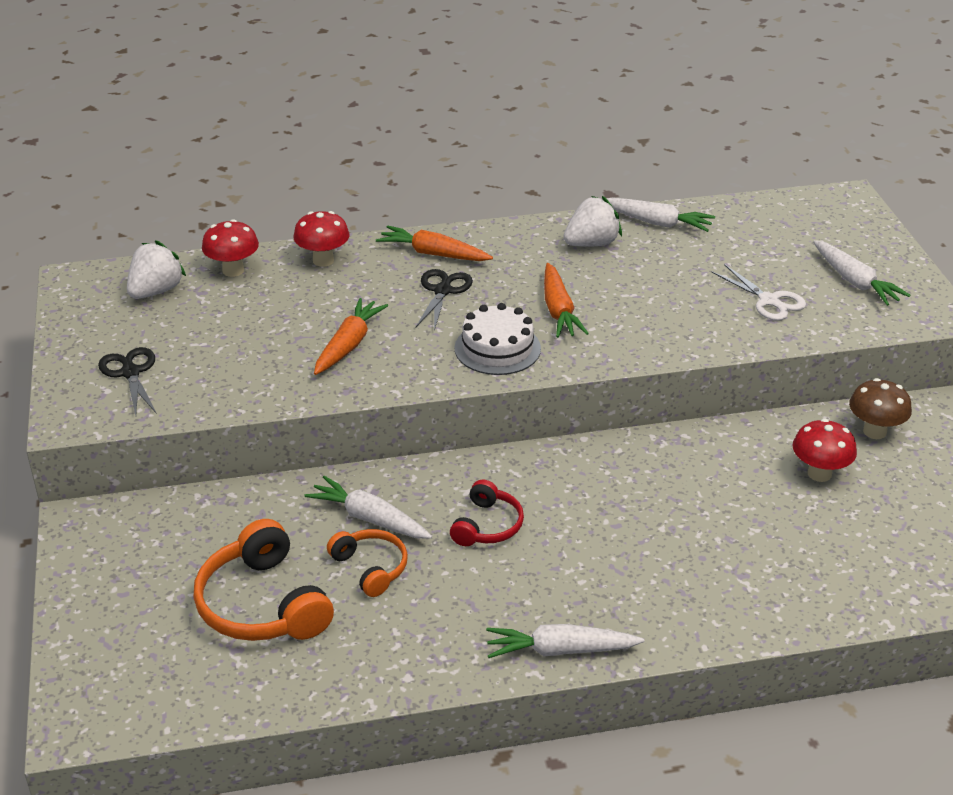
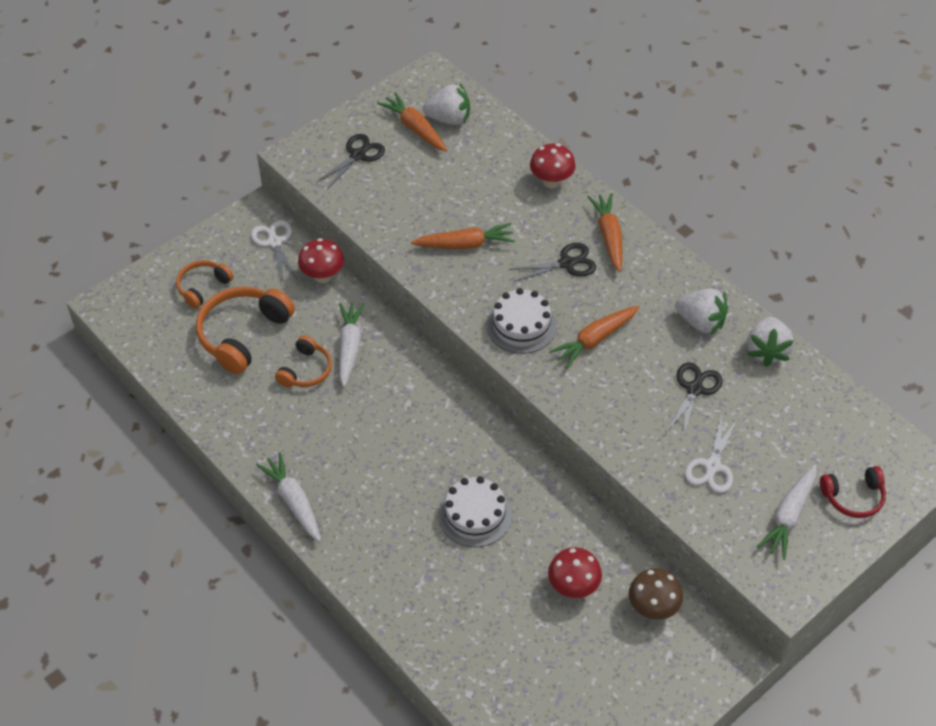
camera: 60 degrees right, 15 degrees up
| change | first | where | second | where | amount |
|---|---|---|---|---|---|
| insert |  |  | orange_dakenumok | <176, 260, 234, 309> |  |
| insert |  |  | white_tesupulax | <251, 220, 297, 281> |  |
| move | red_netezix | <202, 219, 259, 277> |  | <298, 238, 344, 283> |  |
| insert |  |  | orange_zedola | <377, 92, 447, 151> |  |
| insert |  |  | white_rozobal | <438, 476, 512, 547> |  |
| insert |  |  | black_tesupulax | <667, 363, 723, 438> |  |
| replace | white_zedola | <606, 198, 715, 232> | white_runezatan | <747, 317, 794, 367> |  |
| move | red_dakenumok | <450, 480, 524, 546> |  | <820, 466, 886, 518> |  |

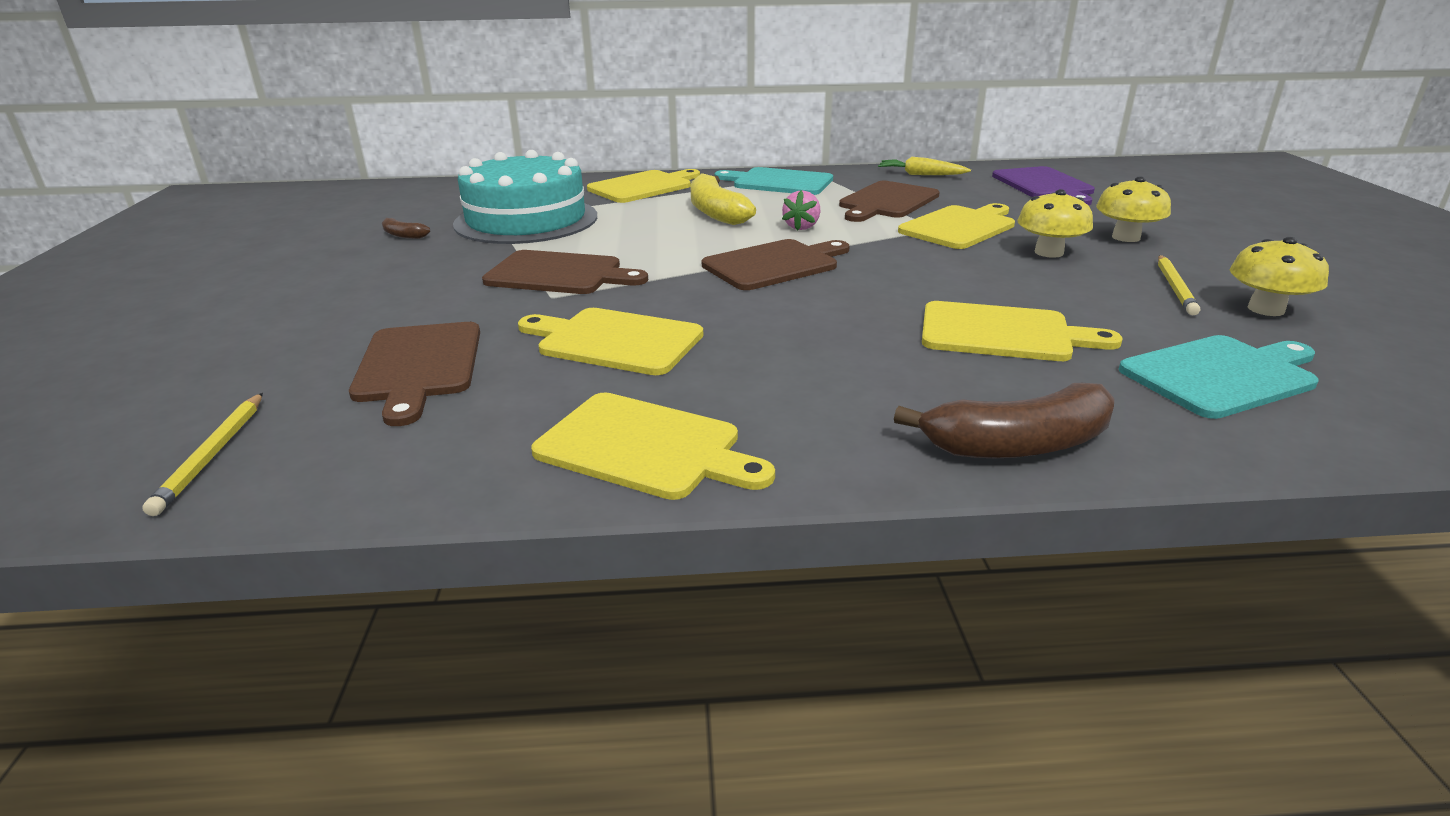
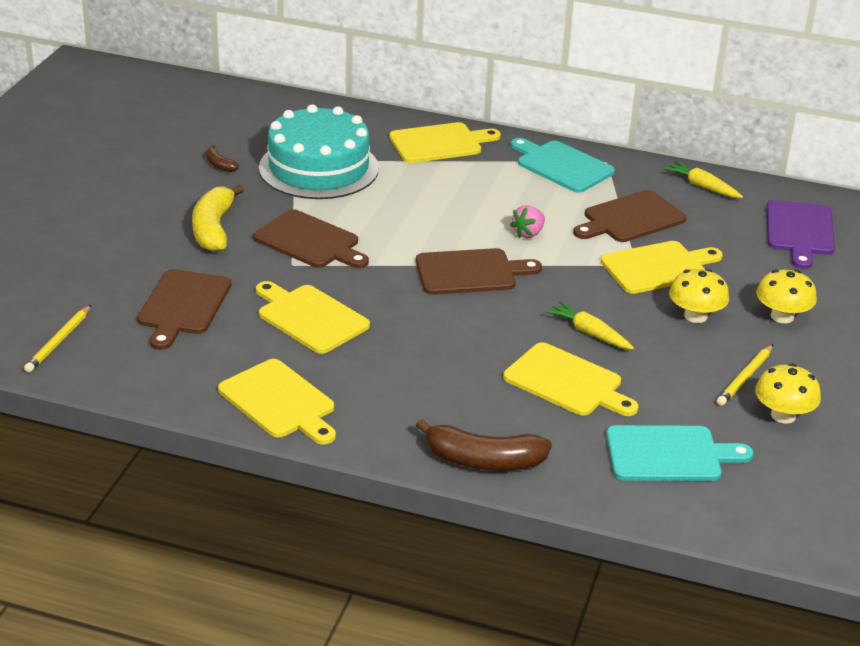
camera: 20 degrees right, 5 degrees up
| change | first | where | second | where | amount |
|---|---|---|---|---|---|
| move | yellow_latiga | <690, 173, 756, 225> |  | <192, 184, 244, 252> |  |
| insert |  |  | yellow_zedola | <546, 301, 634, 349> |  |

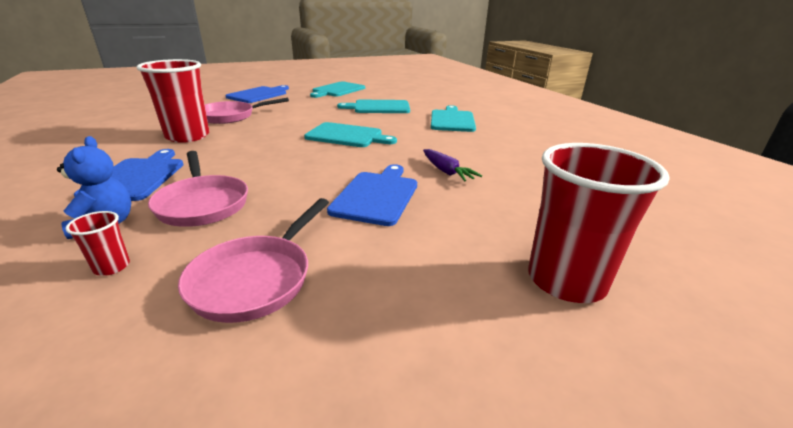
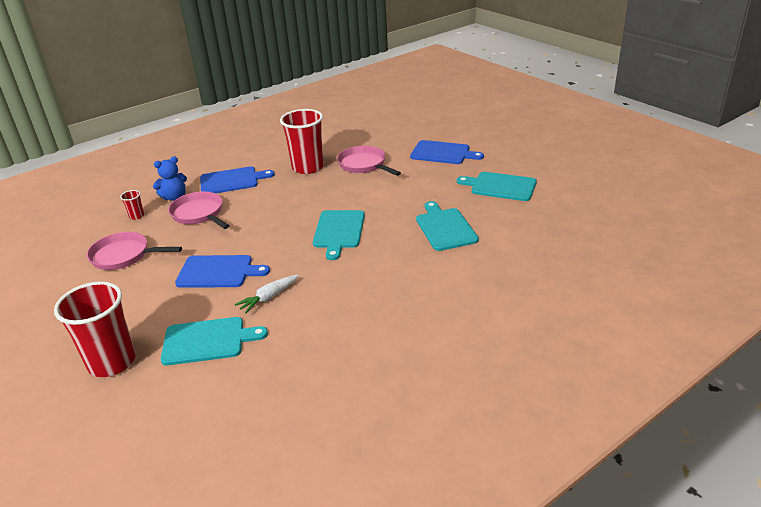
camera: 80 degrees right, 5 degrees up
| change | first | where | second | where | amount |
|---|---|---|---|---|---|
| move | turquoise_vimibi | <431, 105, 476, 132> |  | <161, 317, 268, 365> |  |
| rotate | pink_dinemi | <148, 151, 248, 227> |  | <168, 192, 230, 229> | 90 degrees clockwise |
| recolor | purple_zedola | <423, 149, 482, 182> | white_zedola | <235, 275, 299, 313> |  |

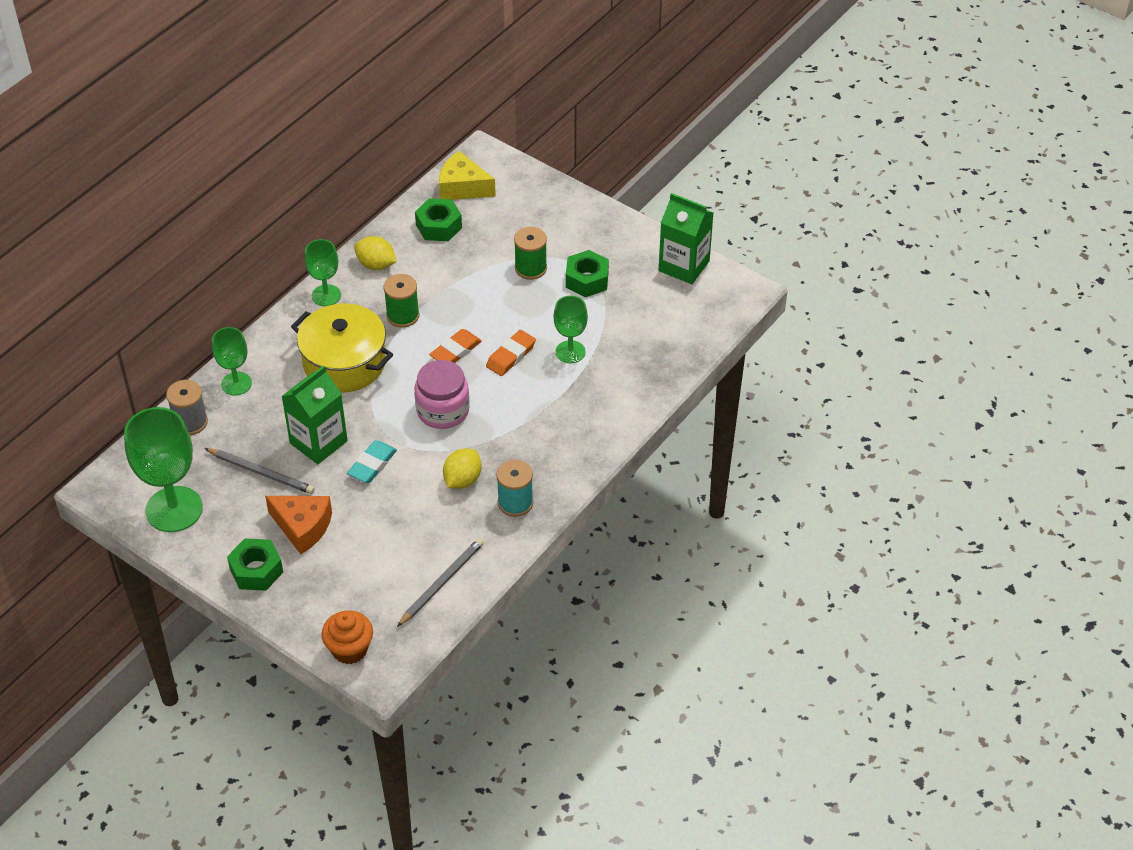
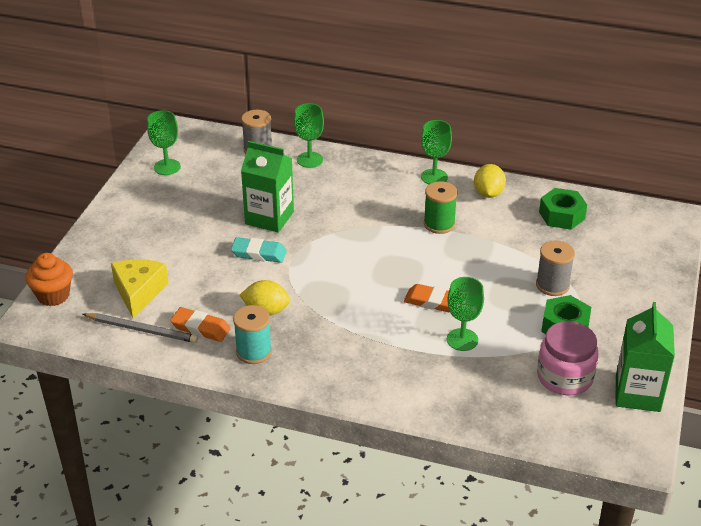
camera: 70 degrees right, 10 degrees down
| change | first | where | second | where | amount |
|---|---|---|---|---|---|
| move | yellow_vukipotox | <439, 151, 496, 200> |  | <111, 259, 169, 319> |  |
| resize | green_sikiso | <124, 407, 203, 532> |  | <147, 110, 181, 175> | x0.57 |
| move | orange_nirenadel | <429, 329, 482, 363> |  | <170, 307, 231, 342> |  |
| recolor | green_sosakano | <514, 227, 547, 280> | grey_sosakano | <536, 241, 575, 296> |  |
| move | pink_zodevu | <414, 360, 470, 429> |  | <537, 321, 599, 395> |  |
| delete | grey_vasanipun | <204, 448, 315, 494> |  |  |  |
| delete | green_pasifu | <227, 538, 283, 591> |  |  |  |
| delete | orange_vukipotox | <265, 496, 332, 554> |  |  |  |
| delete | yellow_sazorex | <291, 303, 393, 393> |  |  |  |

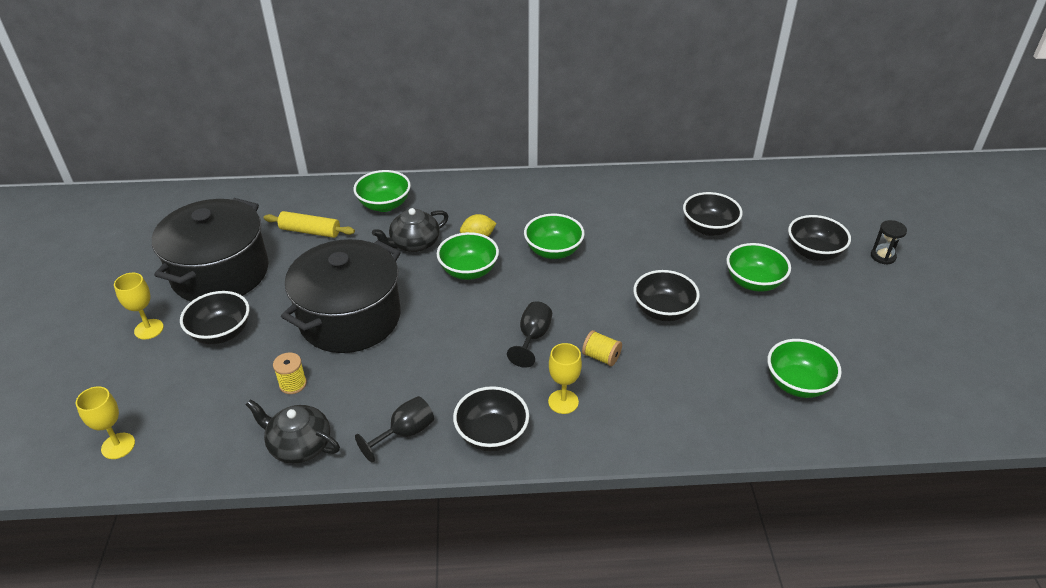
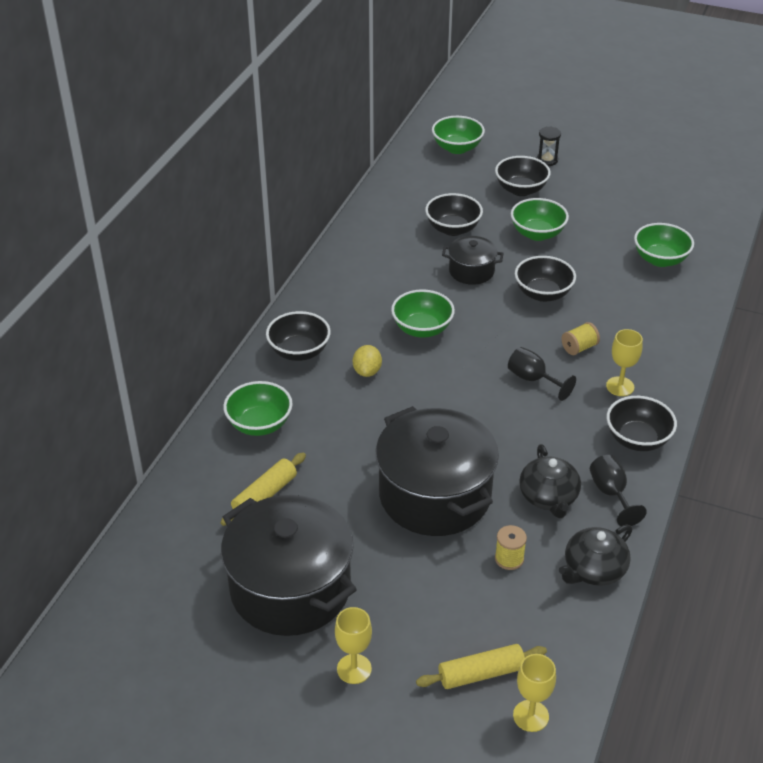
camera: 65 degrees left, 0 degrees up
| change | first | where | second | where | amount |
|---|---|---|---|---|---|
| move | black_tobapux | <180, 291, 250, 344> |  | <266, 311, 331, 361> |  |
| insert |  |  | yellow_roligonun | <416, 644, 547, 689> |  |
| move | green_tobapux | <437, 232, 499, 280> |  | <432, 116, 485, 154> |  |
| insert |  |  | black_sazorex | <442, 236, 504, 285> |  |
| move | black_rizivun | <372, 208, 448, 252> |  | <519, 444, 581, 518> |  |

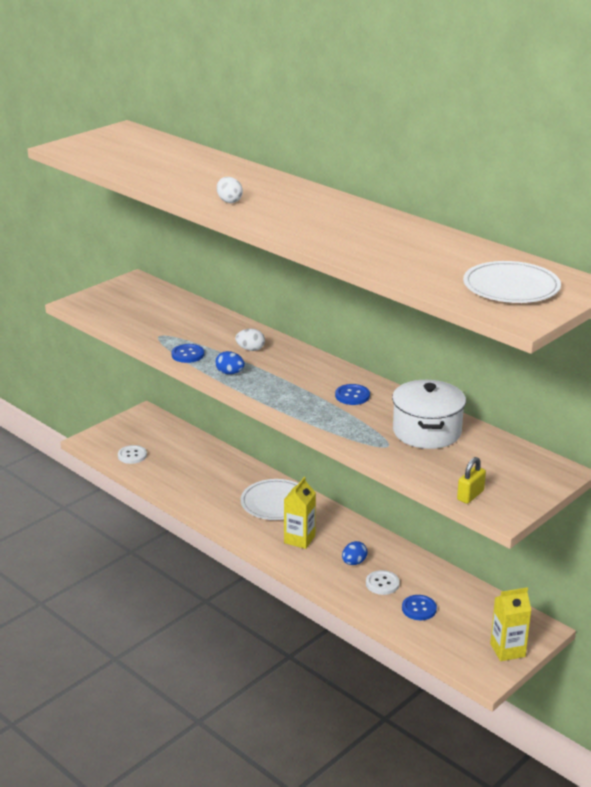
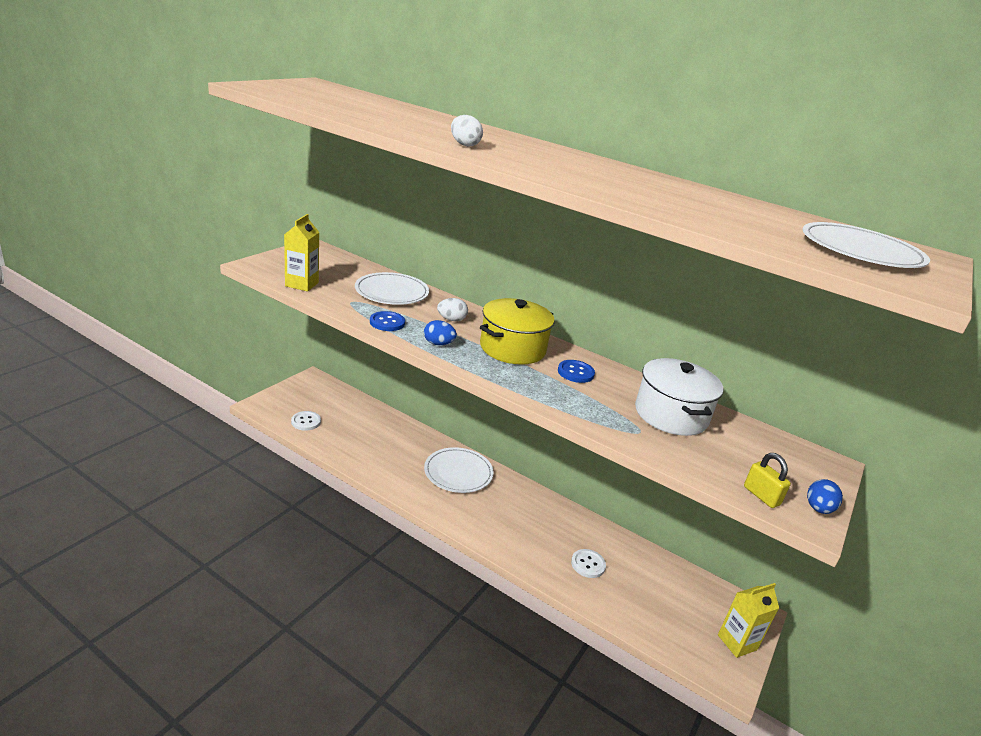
camera: 15 degrees left, 0 degrees up
| change | first | where | second | where | amount |
|---|---|---|---|---|---|
| move | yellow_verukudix | <284, 477, 316, 549> |  | <284, 214, 319, 292> |  |
| insert |  |  | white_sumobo | <355, 272, 429, 305> |  |
| insert |  |  | yellow_sazorex | <480, 298, 554, 365> |  |
| rotate | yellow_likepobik | <457, 457, 486, 504> |  | <744, 453, 791, 508> | 60 degrees counterclockwise |
| move | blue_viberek | <342, 541, 368, 565> |  | <807, 479, 843, 514> |  |
| delete | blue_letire | <402, 595, 437, 620> |  |  |  |

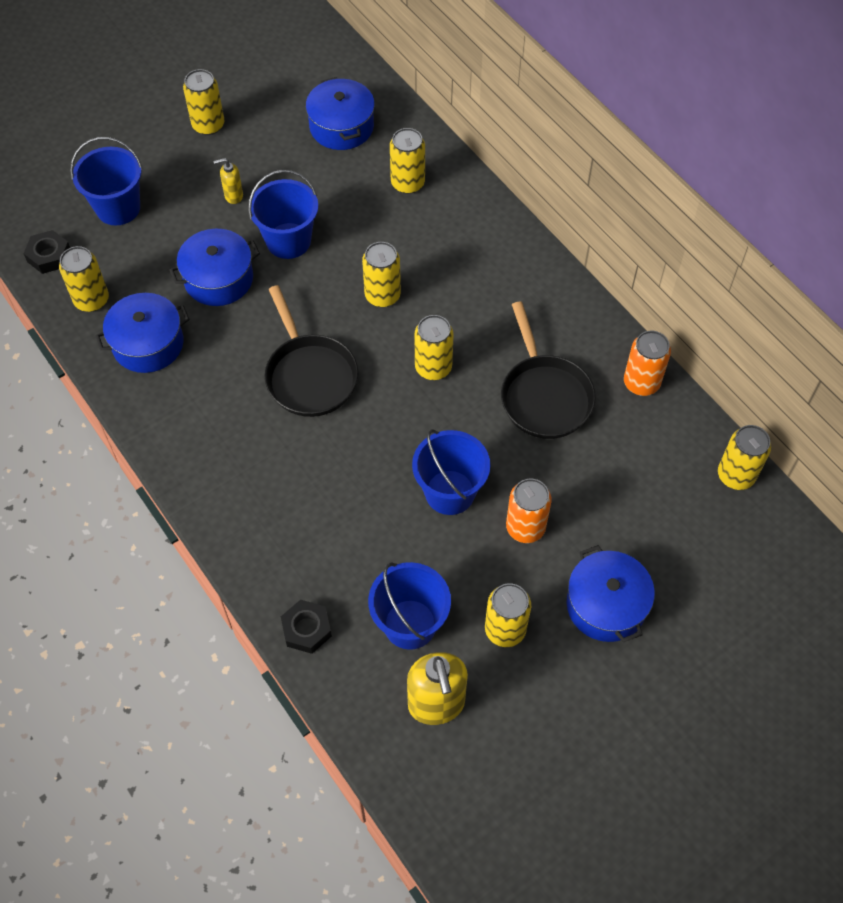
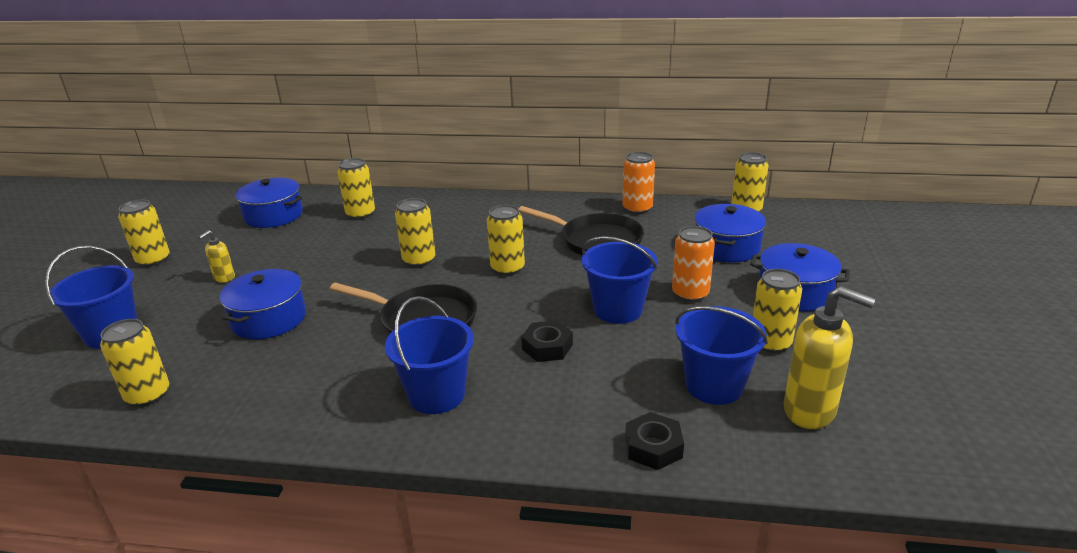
camera: 45 degrees left, 30 degrees down
| change | first | where | second | where | amount |
|---|---|---|---|---|---|
| move | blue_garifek | <248, 170, 318, 259> |  | <385, 296, 474, 414> |  |
| move | black_pasifu | <23, 230, 70, 274> |  | <521, 320, 573, 362> |  |
| move | blue_sazorex | <95, 293, 190, 373> |  | <695, 204, 766, 262> |  |

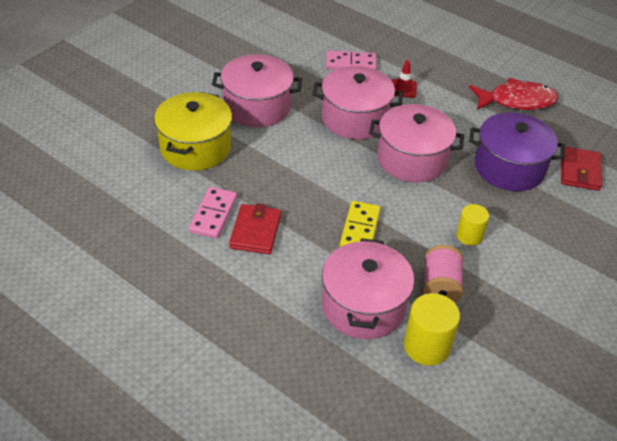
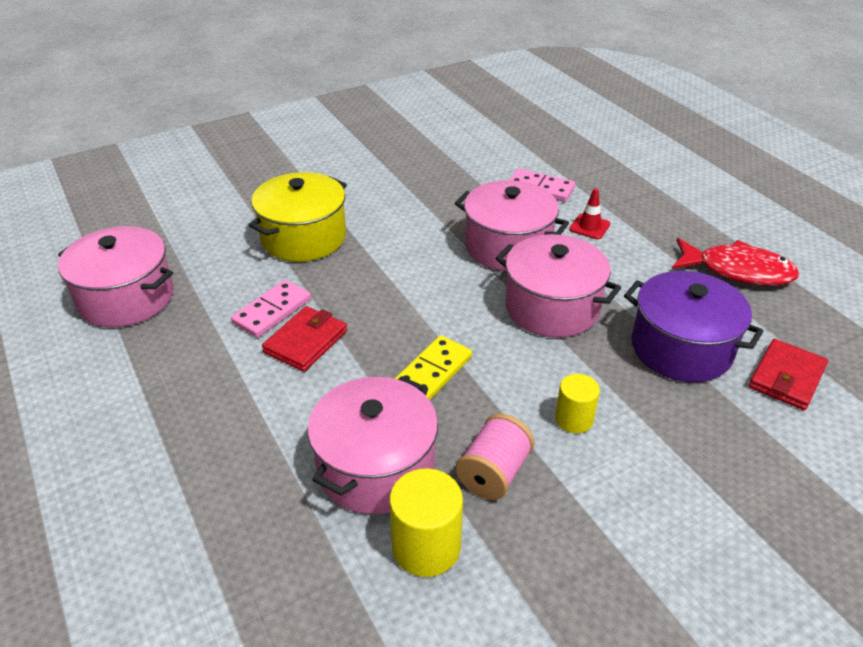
camera: 25 degrees right, 5 degrees down
| change | first | where | second | where | amount |
|---|---|---|---|---|---|
| move | pink_sazorex | <212, 54, 302, 127> |  | <58, 226, 173, 327> |  |

